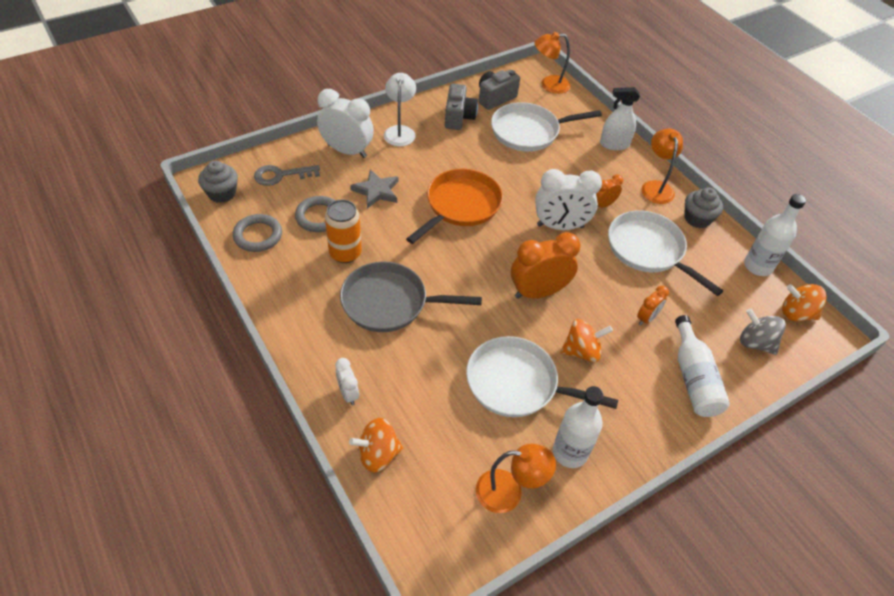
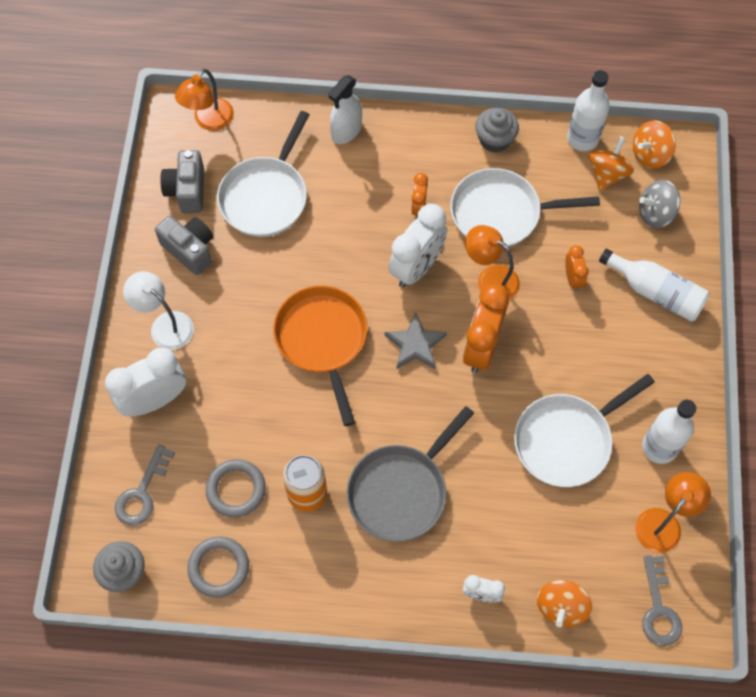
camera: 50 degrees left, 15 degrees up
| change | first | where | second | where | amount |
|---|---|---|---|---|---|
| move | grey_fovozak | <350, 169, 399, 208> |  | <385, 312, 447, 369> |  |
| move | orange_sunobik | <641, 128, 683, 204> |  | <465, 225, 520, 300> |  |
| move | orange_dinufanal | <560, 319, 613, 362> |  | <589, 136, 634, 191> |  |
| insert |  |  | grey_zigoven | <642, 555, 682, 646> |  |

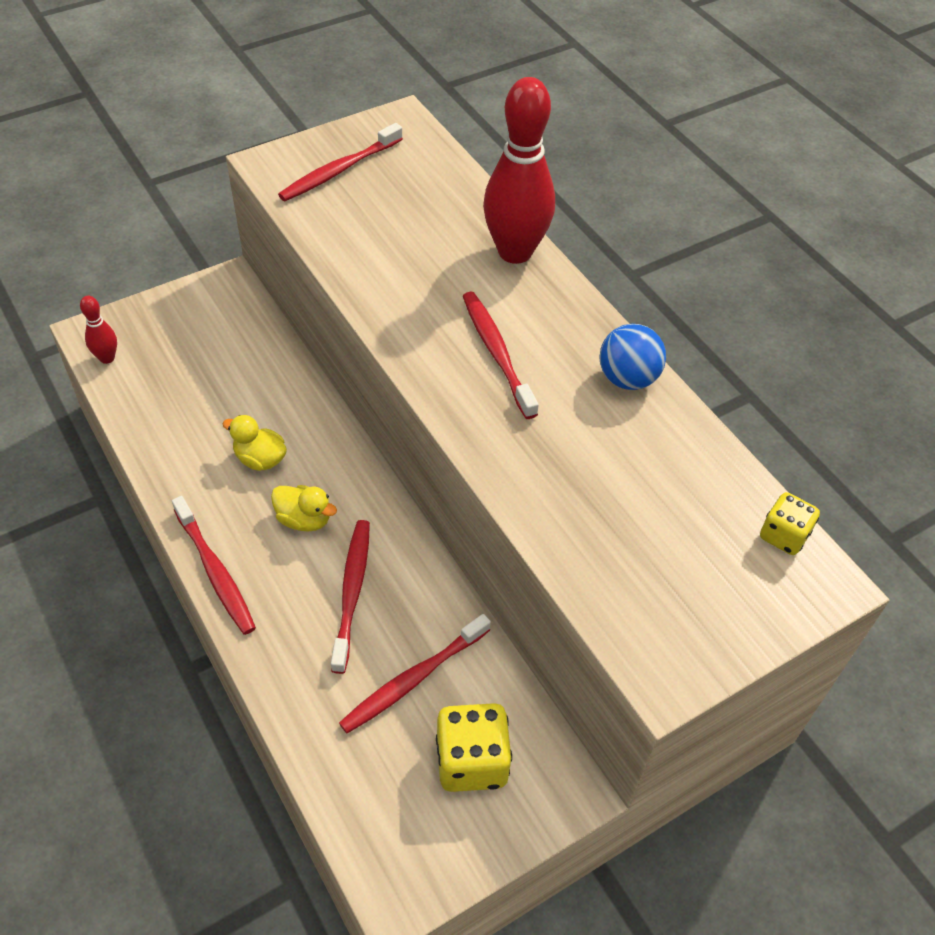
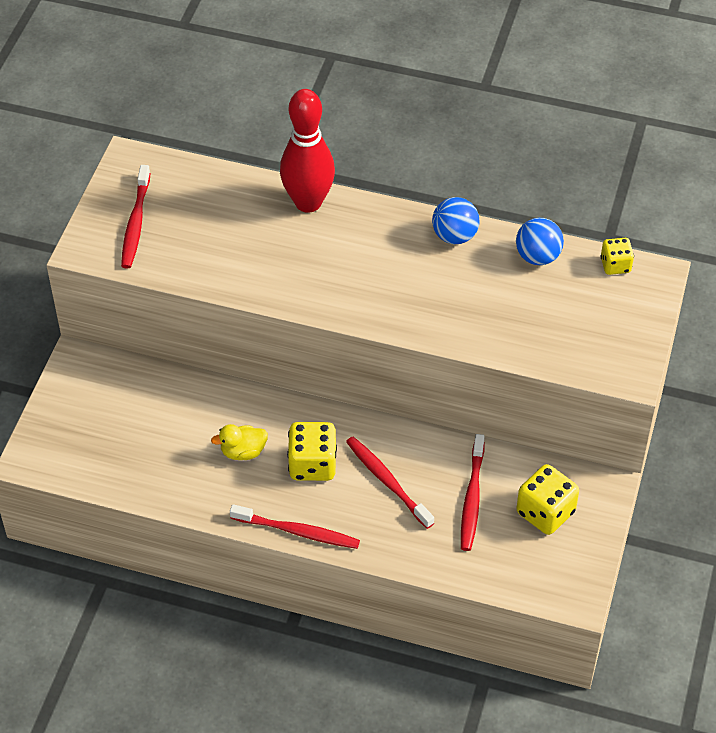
camera: 40 degrees left, 0 degrees up
| change | first | where | second | where | amount |
|---|---|---|---|---|---|
| replace | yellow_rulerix | <271, 485, 337, 532> | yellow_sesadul | <287, 422, 337, 481> |  |
| insert |  |  | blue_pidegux | <516, 218, 564, 265> |  |
| delete | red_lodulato | <80, 296, 117, 364> |  |  |  |
| delete | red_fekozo | <463, 291, 539, 419> |  |  |  |

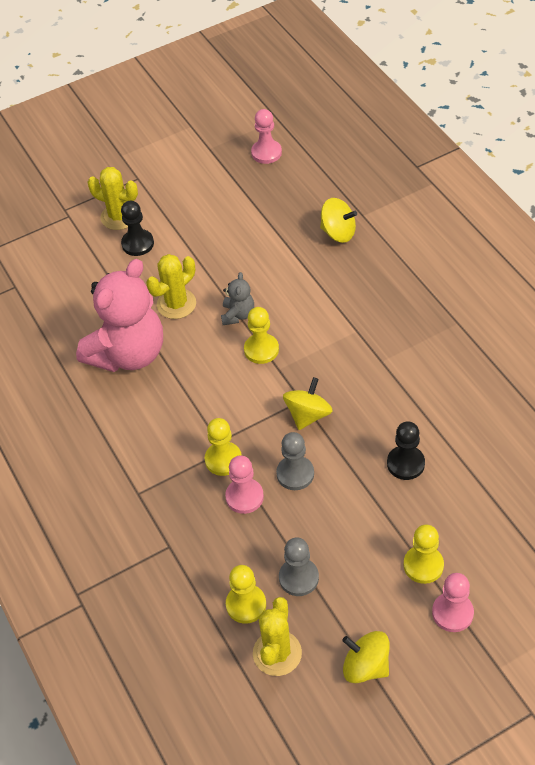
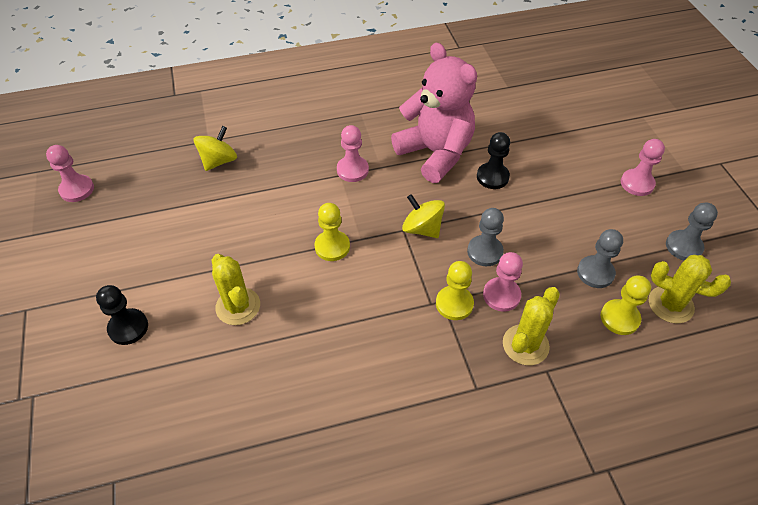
camera: 80 degrees left, 0 degrees up
| change | first | where | second | where | amount |
|---|---|---|---|---|---|
| insert |  |  | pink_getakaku | <337, 125, 369, 182> |  |
| move | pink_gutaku | <76, 259, 163, 372> |  | <391, 43, 477, 183> |  |
| move | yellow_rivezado | <88, 167, 138, 230> |  | <503, 287, 560, 365> |  |
| replace | yellow_dinufanal | <342, 631, 390, 683> | grey_getakaku | <666, 202, 718, 261> |  |
| delete | grey_gutaku | <221, 272, 254, 325> |  |  |  |
| delete | yellow_getakaku | <403, 524, 444, 584> |  |  |  |

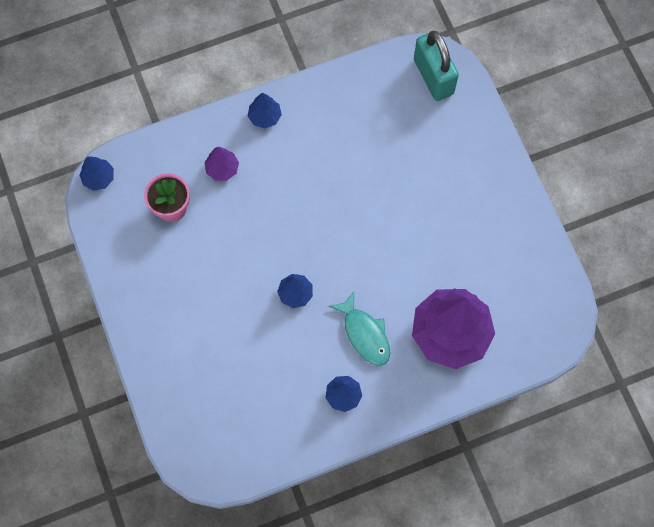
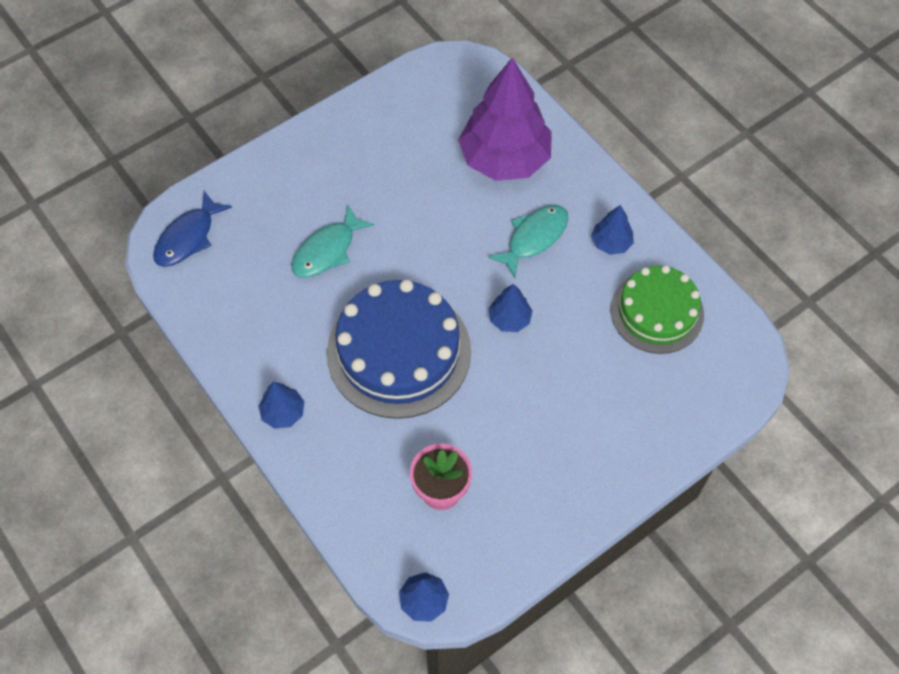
camera: 105 degrees left, 10 degrees down
| change | first | where | second | where | amount |
|---|---|---|---|---|---|
| replace | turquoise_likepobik | <414, 31, 459, 101> | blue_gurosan | <153, 191, 232, 267> |  |
| insert |  |  | turquoise_gurosan | <292, 205, 374, 278> |  |
| insert |  |  | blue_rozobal | <327, 279, 471, 419> |  |
| insert |  |  | green_rozobal | <610, 265, 704, 354> |  |
| delete | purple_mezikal | <205, 147, 239, 181> |  |  |  |

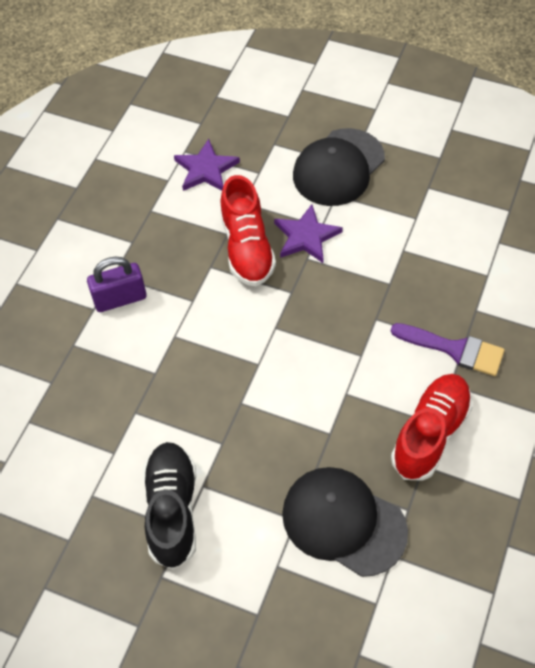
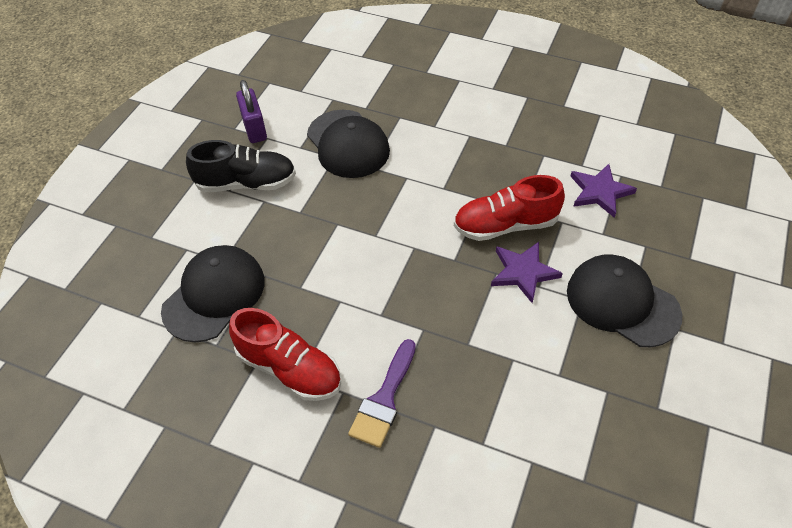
camera: 90 degrees right, 5 degrees down
| change | first | where | second | where | amount |
|---|---|---|---|---|---|
| move | purple_likepobik | <87, 256, 147, 312> |  | <236, 80, 267, 143> |  |
| insert |  |  | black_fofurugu | <307, 110, 390, 178> |  |

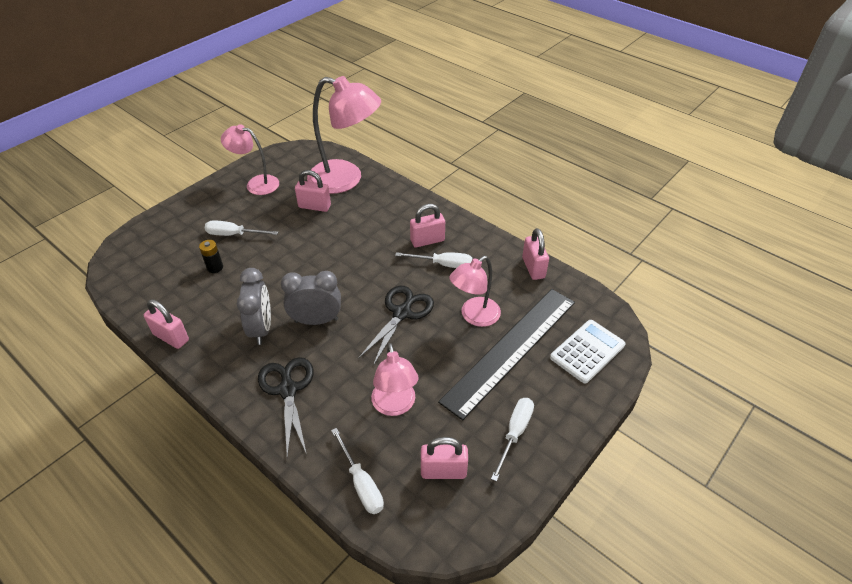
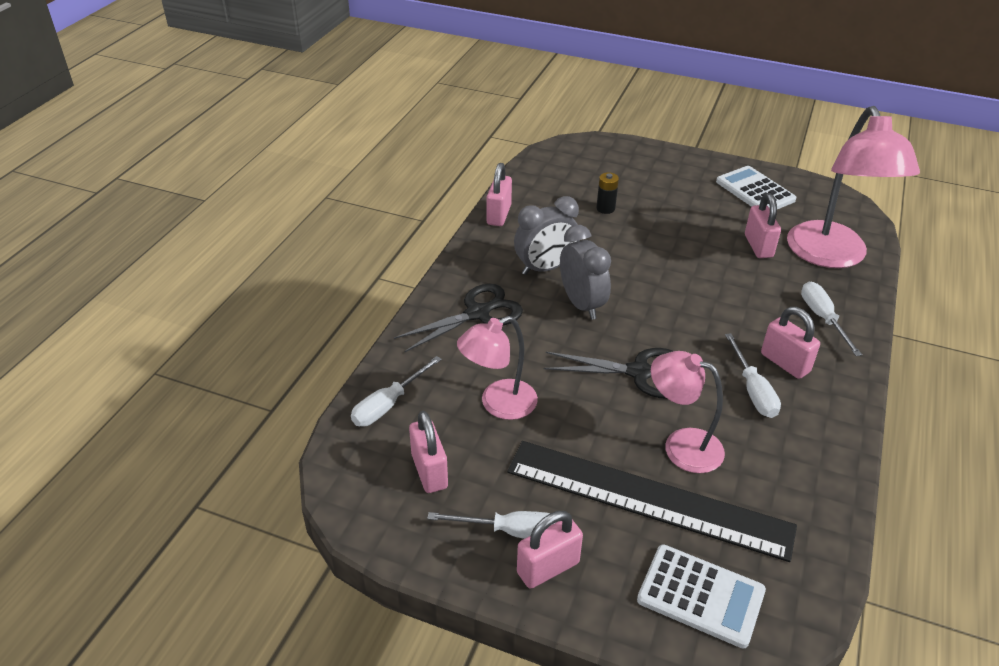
camera: 70 degrees right, 5 degrees down
| change | first | where | second | where | amount |
|---|---|---|---|---|---|
| move | pink_likepobik | <522, 228, 549, 280> |  | <517, 511, 583, 589> |  |
| replace | pink_sunobik | <221, 124, 279, 195> | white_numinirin | <716, 166, 796, 209> |  |
| move | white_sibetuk | <205, 220, 278, 236> |  | <801, 282, 862, 356> |  |

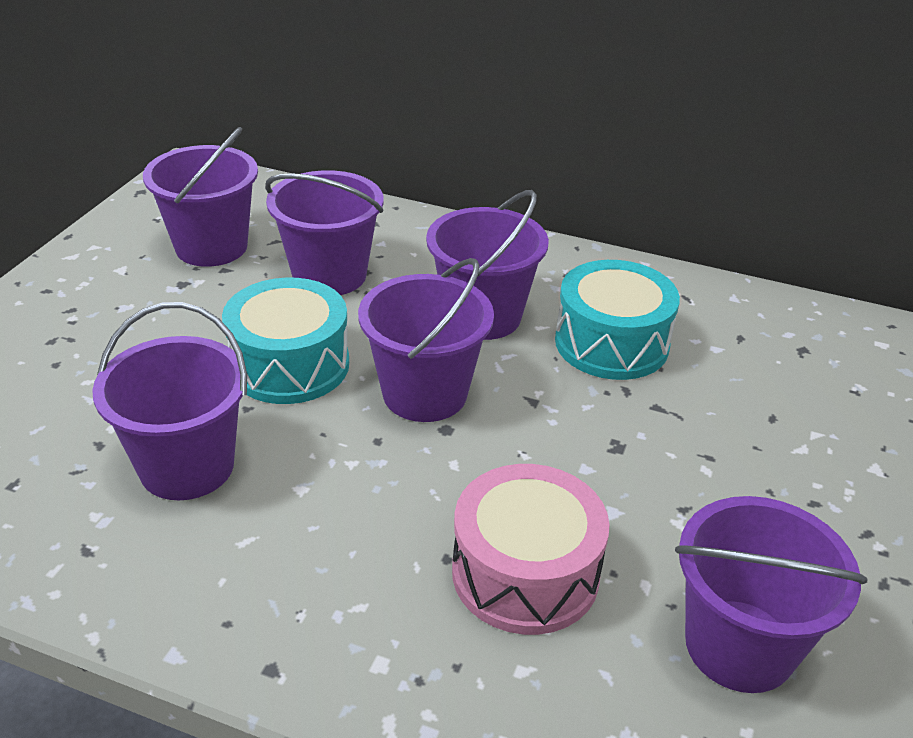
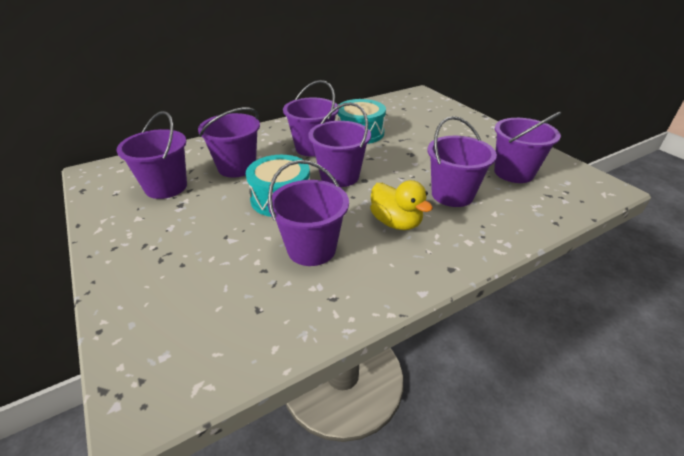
camera: 50 degrees left, 0 degrees up
| change | first | where | second | where | amount |
|---|---|---|---|---|---|
| insert |  |  | yellow_rulerix | <370, 180, 433, 230> |  |
| replace | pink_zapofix | <452, 464, 610, 635> | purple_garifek | <427, 116, 497, 207> |  |

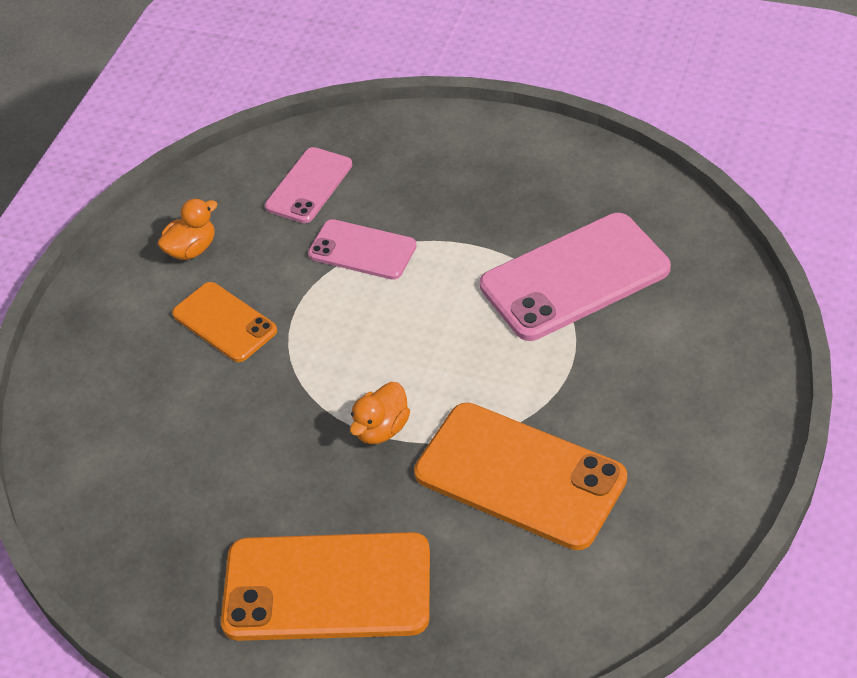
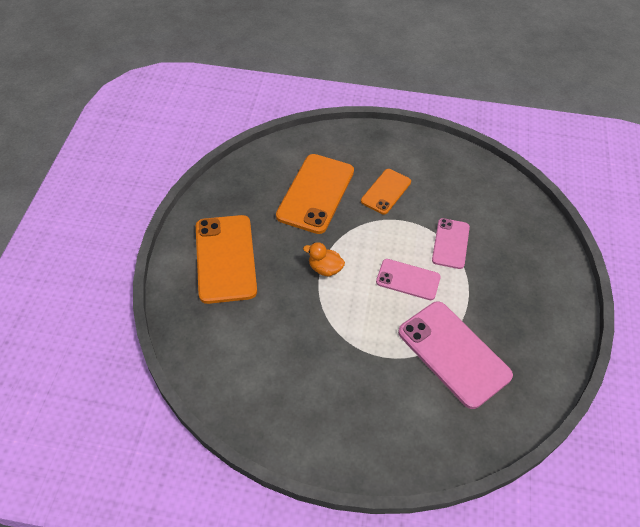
camera: 75 degrees right, 5 degrees up
| change | first | where | second | where | amount |
|---|---|---|---|---|---|
| move | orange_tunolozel | <414, 403, 627, 550> |  | <276, 154, 354, 234> |  |
| move | pink_tunolozel | <265, 147, 352, 223> |  | <376, 259, 441, 300> |  |
| delete | orange_rulerix | <157, 198, 218, 260> |  |  |  |

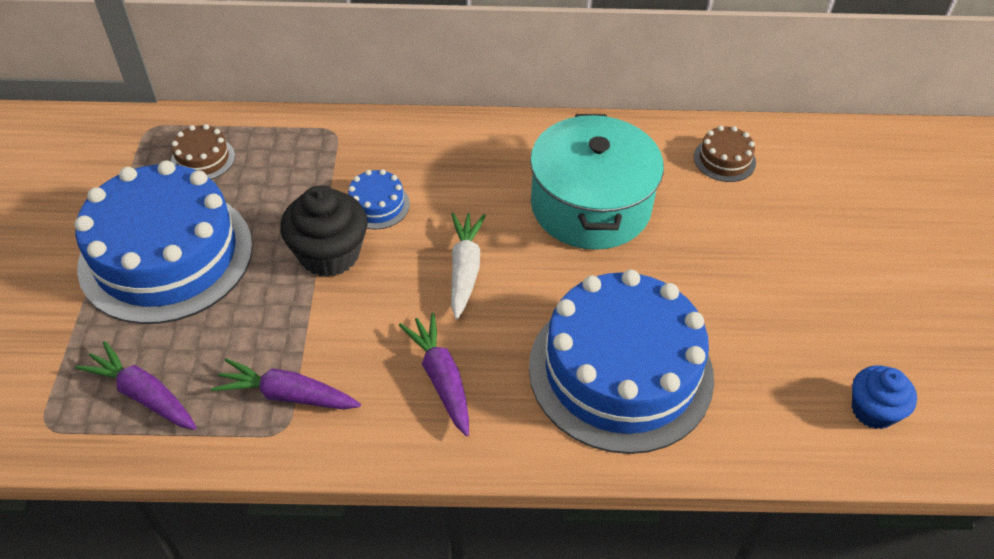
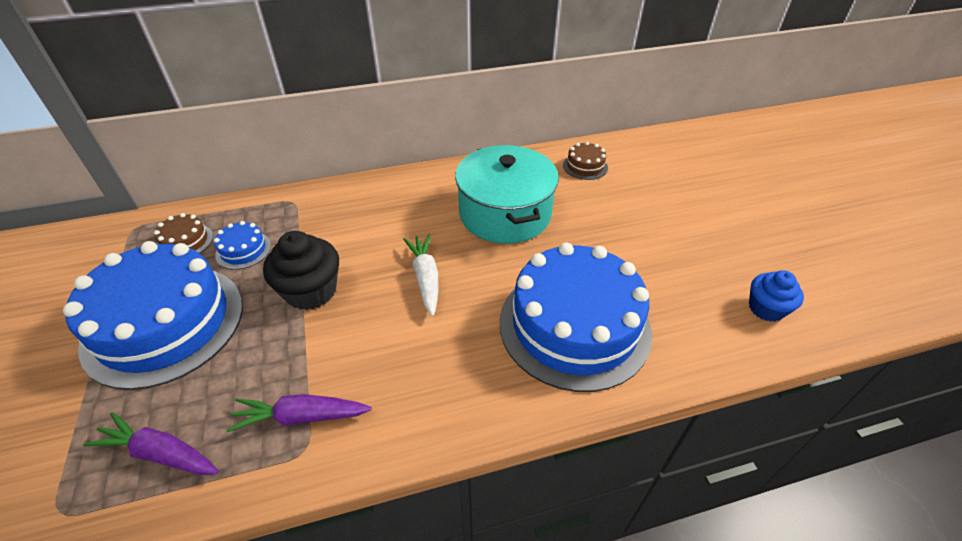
camera: 15 degrees left, 5 degrees down
| change | first | where | second | where | amount |
|---|---|---|---|---|---|
| move | blue_rozobal | <348, 169, 410, 229> |  | <214, 221, 271, 270> |  |
| delete | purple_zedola | <399, 313, 469, 436> |  |  |  |

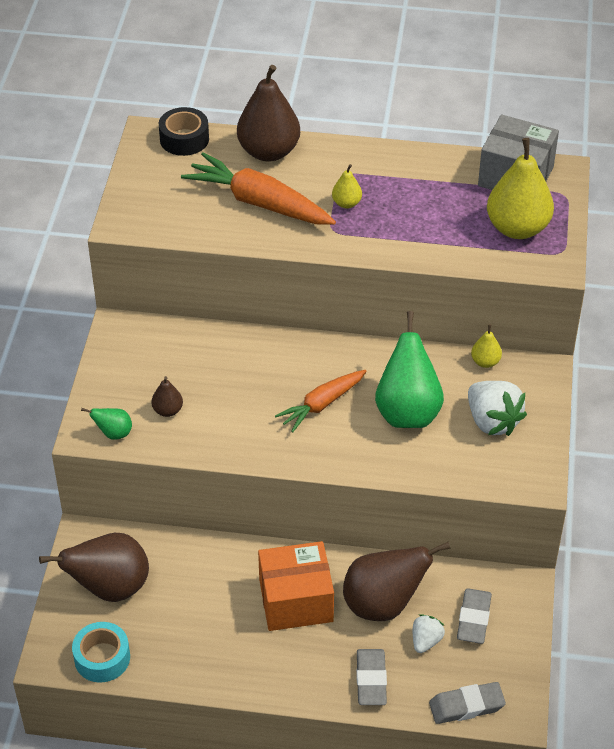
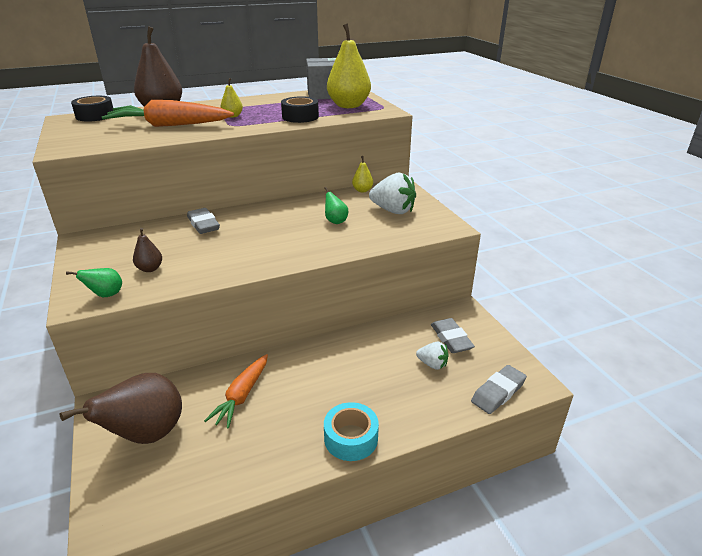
camera: 30 degrees left, 15 degrees down
| change | first | where | second | where | amount |
|---|---|---|---|---|---|
| move | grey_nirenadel | <356, 649, 387, 705> |  | <187, 208, 220, 234> |  |
| move | orange_zedola | <275, 370, 367, 432> |  | <204, 354, 268, 429> |  |
| insert |  |  | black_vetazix | <281, 96, 319, 123> |  |
| resize | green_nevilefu | <375, 311, 444, 428> |  | <324, 187, 348, 224> | x0.46 |
| move | turquoise_vetazix | <72, 622, 130, 683> |  | <324, 402, 379, 461> |  |
| rotate | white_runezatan | <413, 614, 445, 653> |  | <416, 342, 449, 370> | 120 degrees clockwise |
| delete | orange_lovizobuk | <258, 541, 334, 631> |  |  |  |
| delete | brown_nevilefu | <343, 542, 451, 621> |  |  |  |

